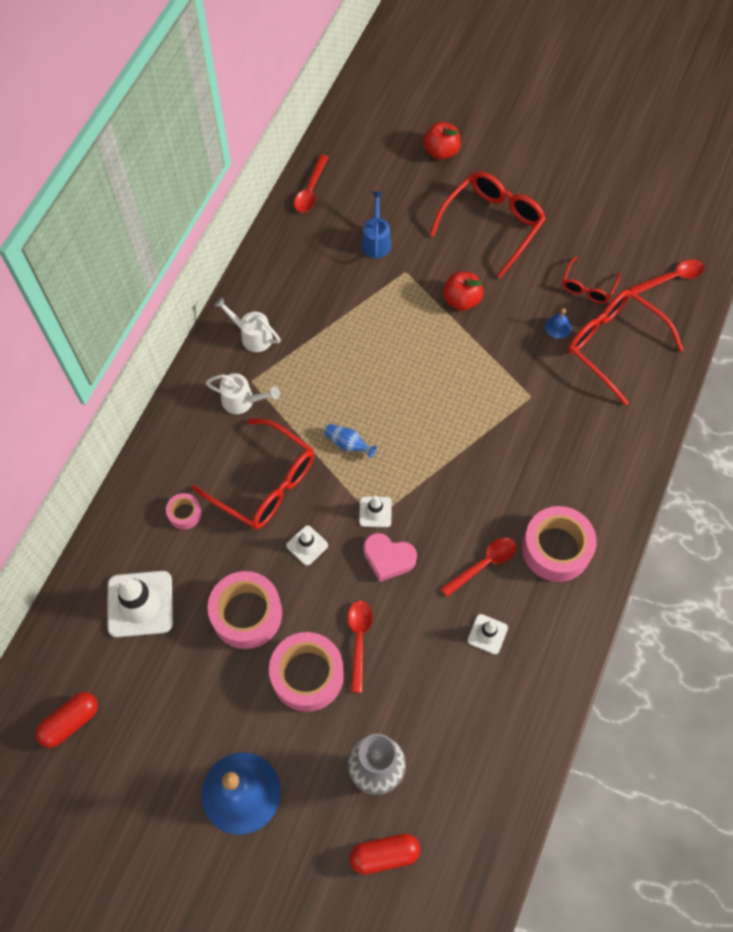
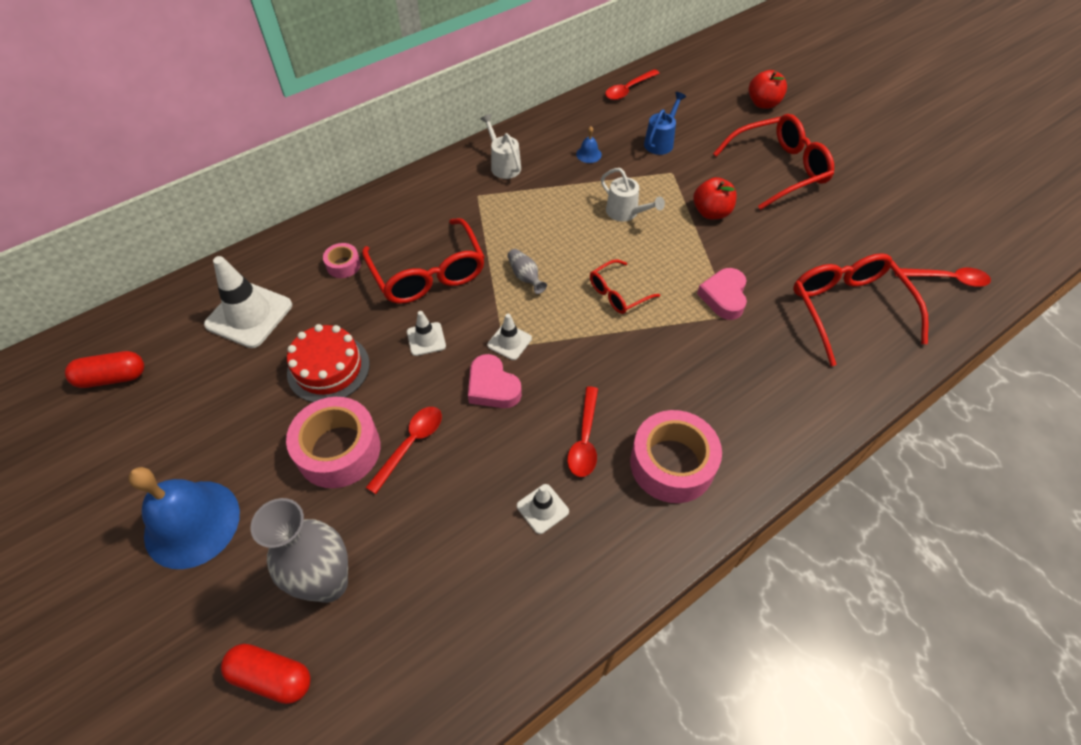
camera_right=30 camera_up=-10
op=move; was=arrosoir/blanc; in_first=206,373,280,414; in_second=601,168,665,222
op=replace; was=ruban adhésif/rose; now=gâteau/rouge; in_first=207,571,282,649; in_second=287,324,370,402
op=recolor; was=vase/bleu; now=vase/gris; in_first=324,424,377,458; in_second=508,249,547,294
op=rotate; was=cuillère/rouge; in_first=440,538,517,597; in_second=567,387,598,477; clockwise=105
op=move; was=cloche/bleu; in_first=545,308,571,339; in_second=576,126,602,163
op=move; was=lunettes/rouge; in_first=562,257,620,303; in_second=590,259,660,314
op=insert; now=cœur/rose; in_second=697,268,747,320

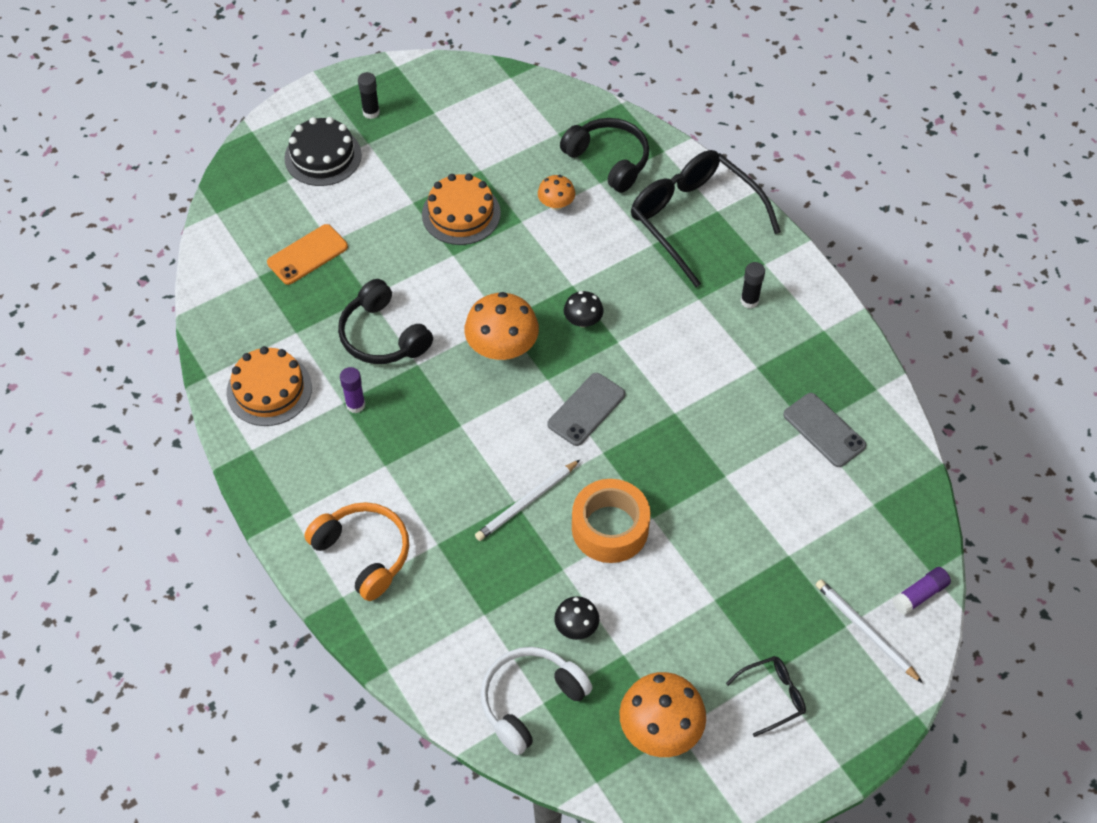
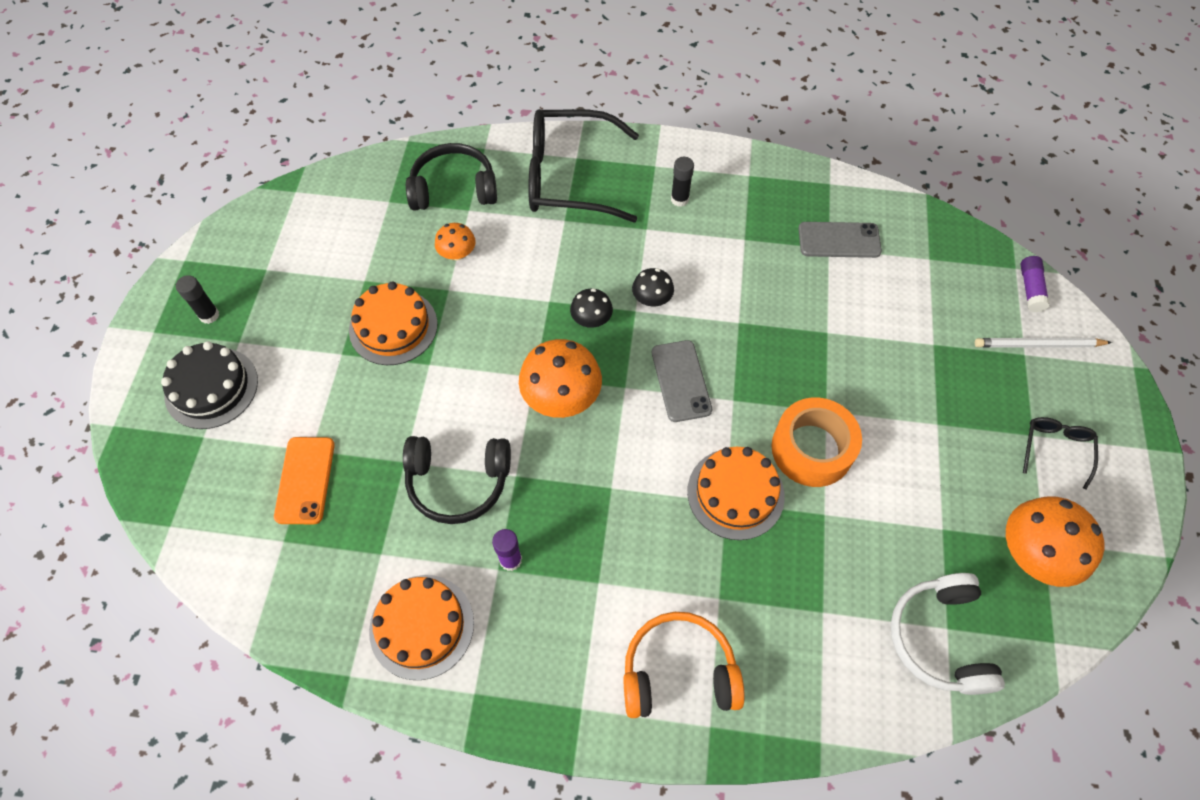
camera_right=-50 camera_up=5
op=replace; was=crayon/blanc; now=gâteau/orange; in_first=475,460,580,541; in_second=687,447,785,540
op=move; was=champignon/noir; in_first=554,596,599,640; in_second=632,268,674,306

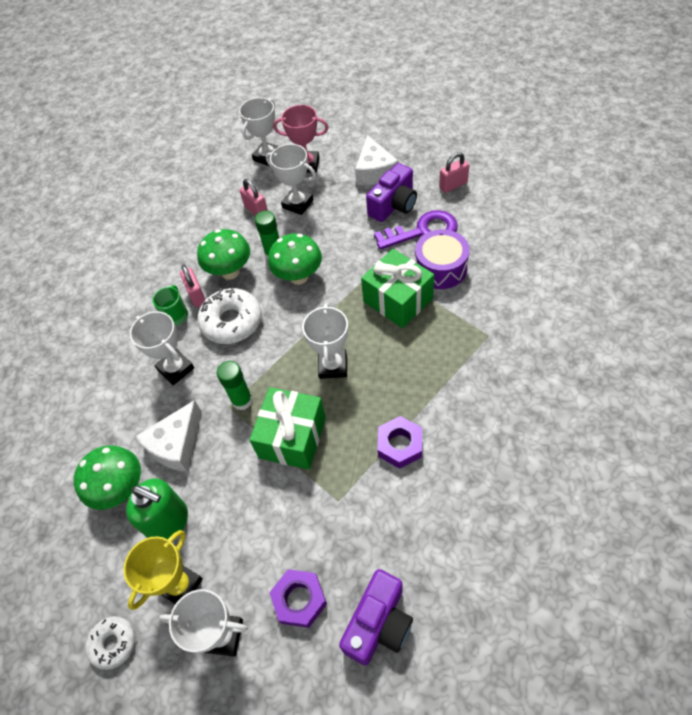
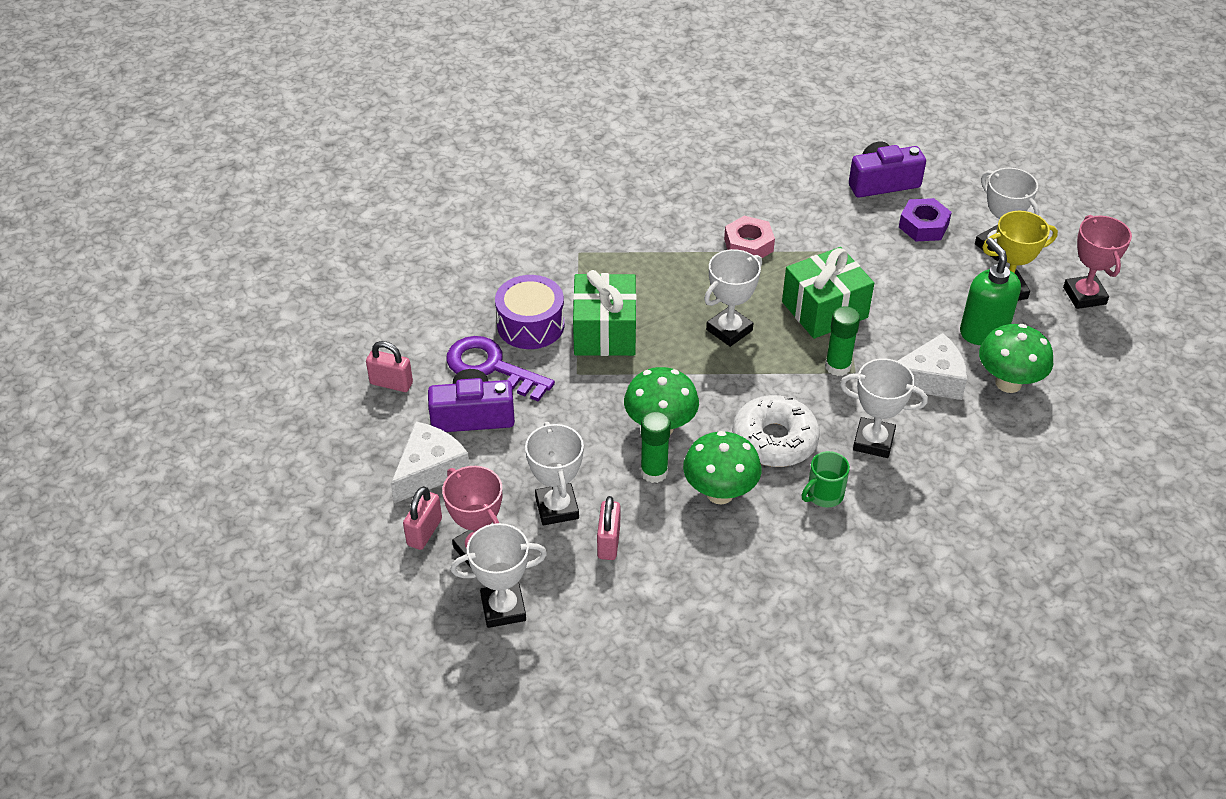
camera_right=-140 camera_up=-10
op=replace; was=beignet/blanc; now=trophée/rose; in_first=85,616,135,670; in_second=1063,215,1132,309
op=rotate; was=trophée/blanc; in_first=130,311,194,385; in_second=840,358,928,458; clockwise=-75
op=move; was=cadenas/rose; in_first=180,264,206,308; in_second=403,486,442,550
op=recolor; was=écrou/violet; now=écrou/rose; in_first=378,416,422,469; in_second=724,216,775,258

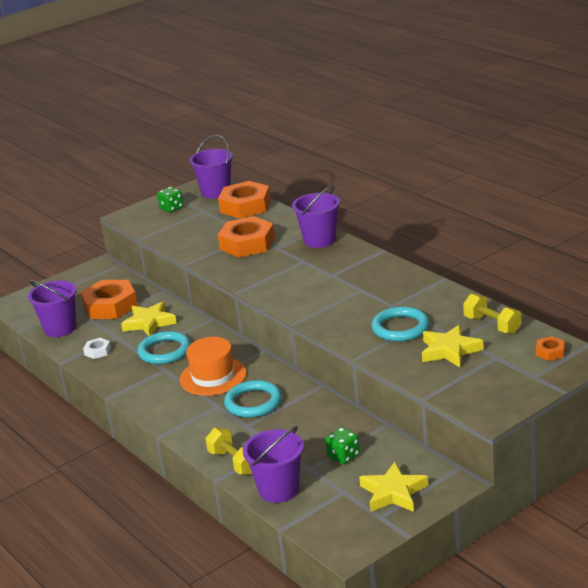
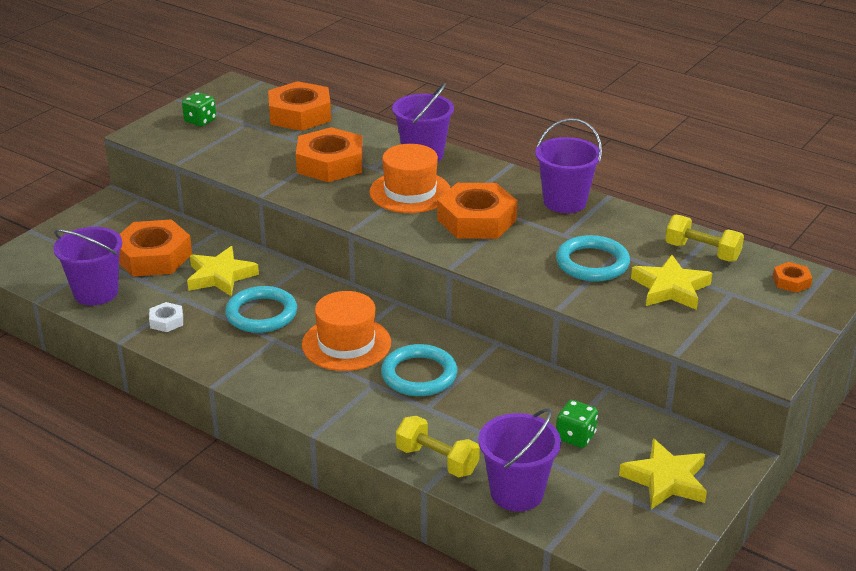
camera_right=-20 camera_up=5
op=move; was=seau/violet; in_first=189,135,233,199; in_second=535,118,602,213
op=insert; now=chapeau/orange; in_second=369,144,450,213
op=insert; now=écrou/orange; in_second=437,183,517,239

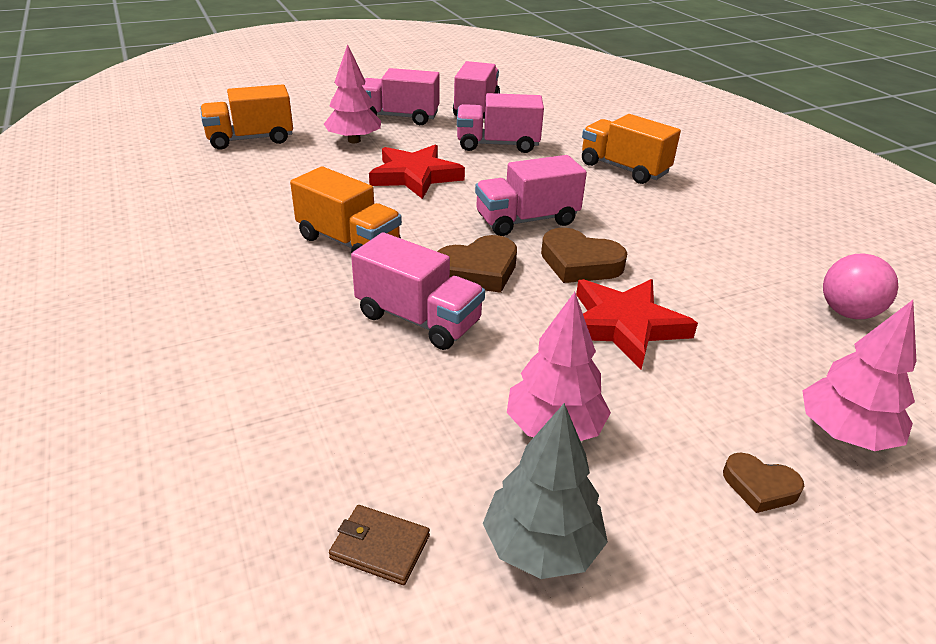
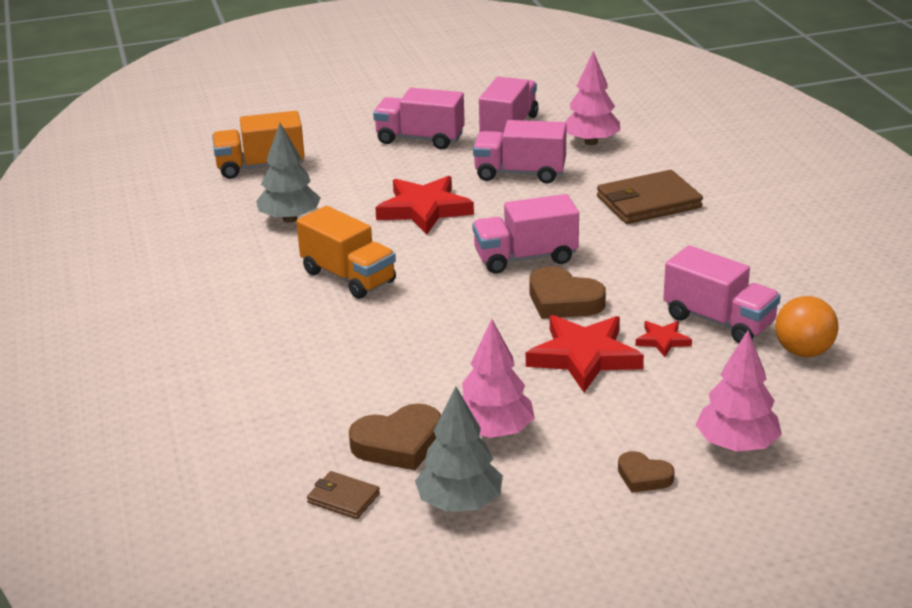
camera_right=10 camera_up=-5
op=move; was=arbre/rose; in_first=324,44,381,143; in_second=565,51,620,145
op=move; was=camion/rose; in_first=351,232,485,350; in_second=663,245,781,343
op=move; was=cœur/marron; in_first=437,235,517,293; in_second=349,403,441,470
op=replace; was=camion/orange; now=portefeuille/marron; in_first=582,114,681,184; in_second=597,170,703,224
op=recolor; was=balle/rose; now=balle/orange; in_first=823,253,898,319; in_second=775,296,839,357
op=insert; now=arbre/gris; in_second=256,123,321,223
op=insert; now=étoile/rouge; in_second=635,321,692,357

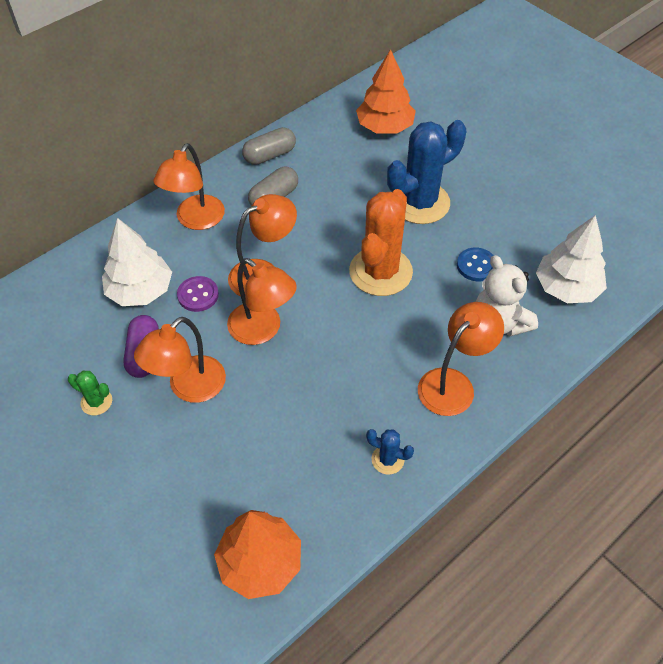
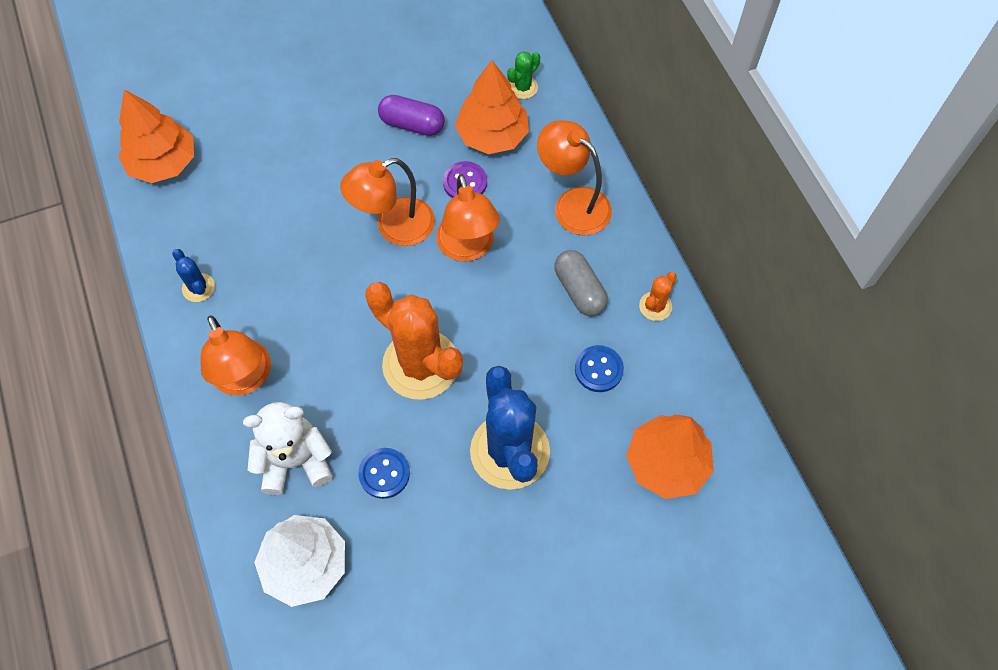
camera_right=110 camera_up=10
op=move; was=cactus/vert; in_first=68,371,112,415; in_second=507,51,540,99
op=recolor; was=arbre/blanc; now=arbre/orange; in_first=102,218,172,306; in_second=455,60,529,154
op=delete; was=lampe/orange; in_first=134,317,226,403
op=replace; was=gélule/gris; now=cactus/orange; in_first=242,127,296,165; in_second=639,272,677,321
op=rotate; was=cactus/bleu; in_first=366,429,414,475; in_second=172,249,215,302; clockwise=-75
op=insert; now=bouton/bleu; in_second=575,345,624,392

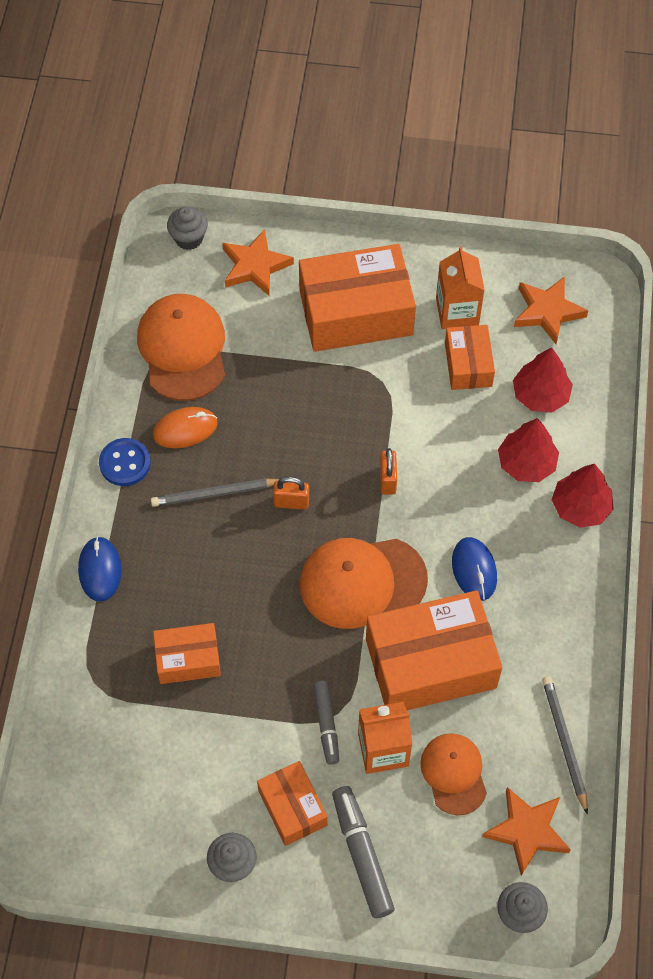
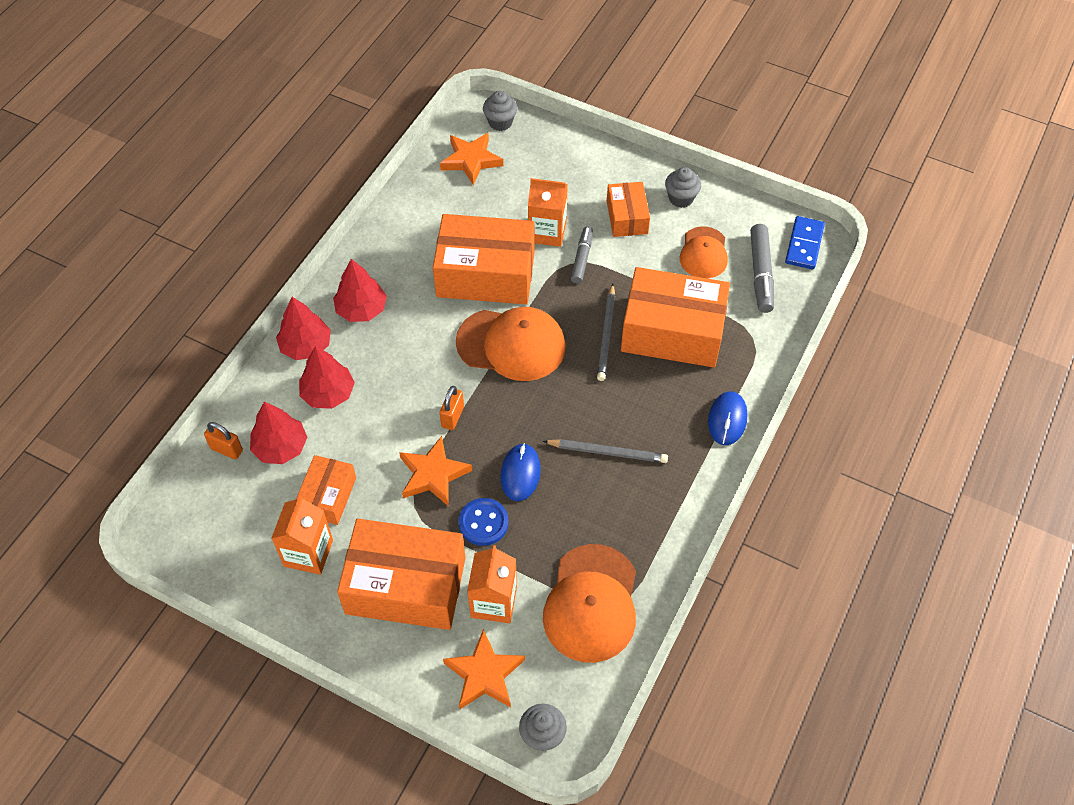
camera_right=-160 camera_up=-5
op=move; was=bouton/bleu; in_first=99,438,151,486; in_second=459,498,509,546
op=delete; was=souris/orange; in_first=153,407,218,448
op=resize; was=boîte/orange; in_first=153,623,221,684; in_second=621,267,730,368; ratio=1.86
op=move; was=cadenas/orange; in_first=273,477,309,510; in_second=204,422,243,460
op=move; was=feutre/gris; in_first=332,786,395,918; in_second=750,224,774,313
op=move; was=casquette/orange; in_first=420,733,487,816; in_second=680,226,728,278
op=move; was=souris/bleu; in_first=452,537,497,601; in_second=500,443,541,501
op=move; was=étoile/orange; in_first=514,276,588,344; in_second=399,436,472,506
op=move; was=crayon/gris; in_first=542,676,588,815; in_second=597,284,615,381
op=insert; now=arbre/rouge; in_second=333,259,387,322
op=insert; now=brique de lait/orange; in_second=467,545,517,623
op=insert; now=domino/bleu; in_second=785,216,825,269

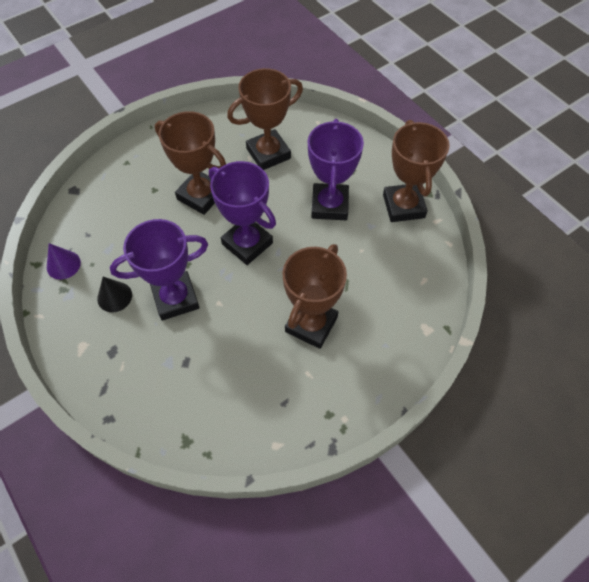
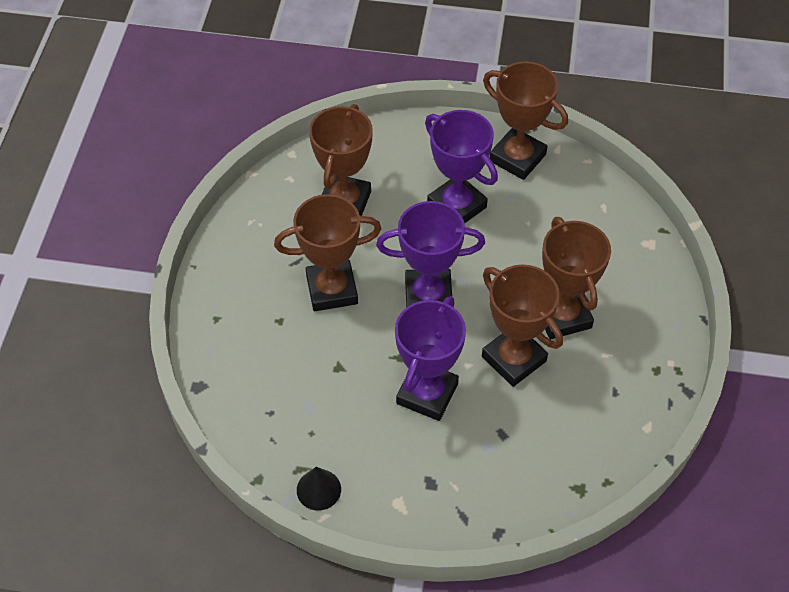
camera_right=-45 camera_up=-5
op=delete; was=cône/violet; in_first=47,243,81,280
op=move; was=cône/noir; in_first=97,277,132,312; in_second=297,467,341,510
op=insert; now=trophée/marron; in_second=482,264,563,387

